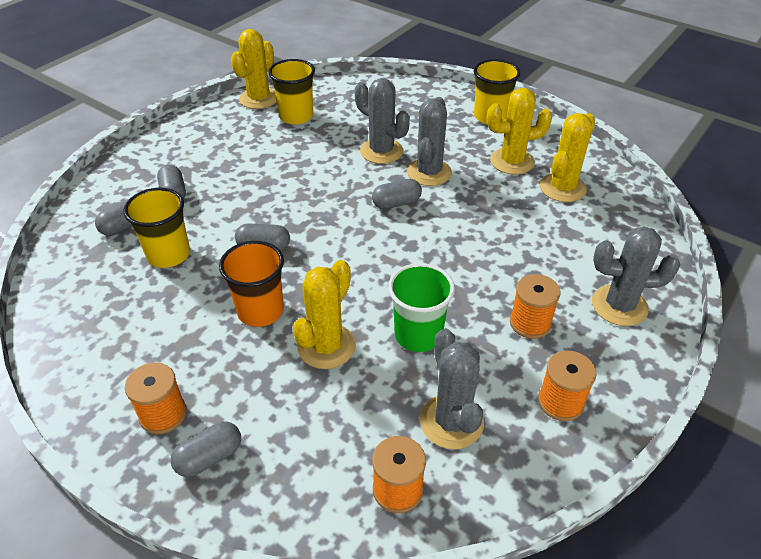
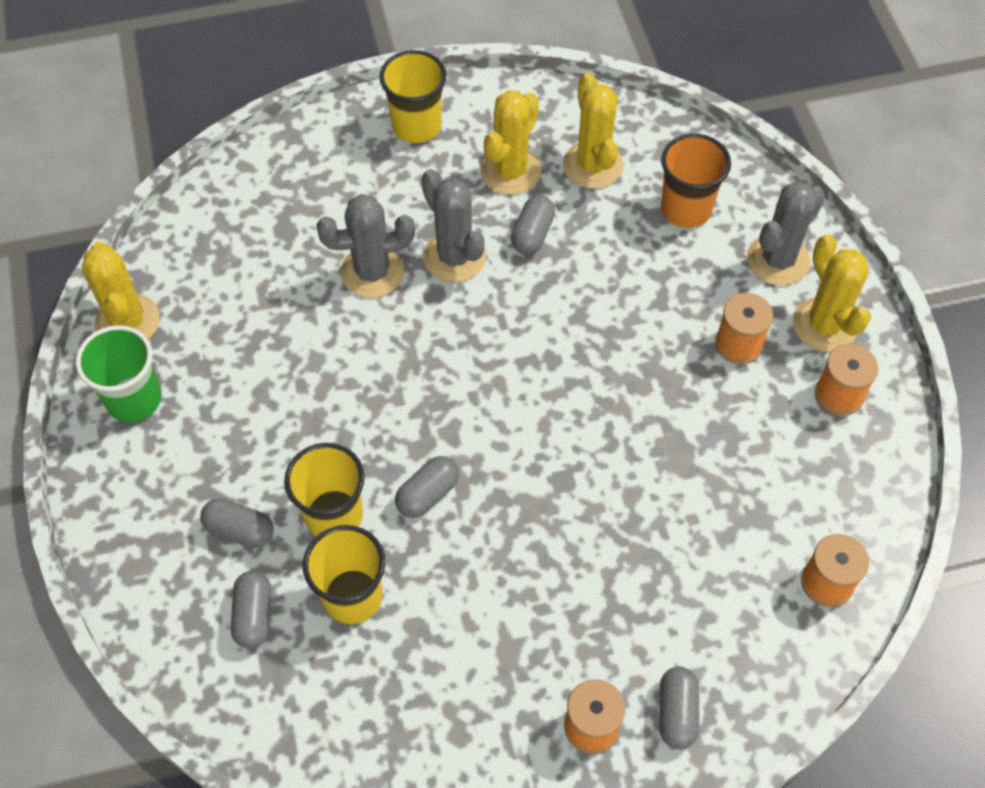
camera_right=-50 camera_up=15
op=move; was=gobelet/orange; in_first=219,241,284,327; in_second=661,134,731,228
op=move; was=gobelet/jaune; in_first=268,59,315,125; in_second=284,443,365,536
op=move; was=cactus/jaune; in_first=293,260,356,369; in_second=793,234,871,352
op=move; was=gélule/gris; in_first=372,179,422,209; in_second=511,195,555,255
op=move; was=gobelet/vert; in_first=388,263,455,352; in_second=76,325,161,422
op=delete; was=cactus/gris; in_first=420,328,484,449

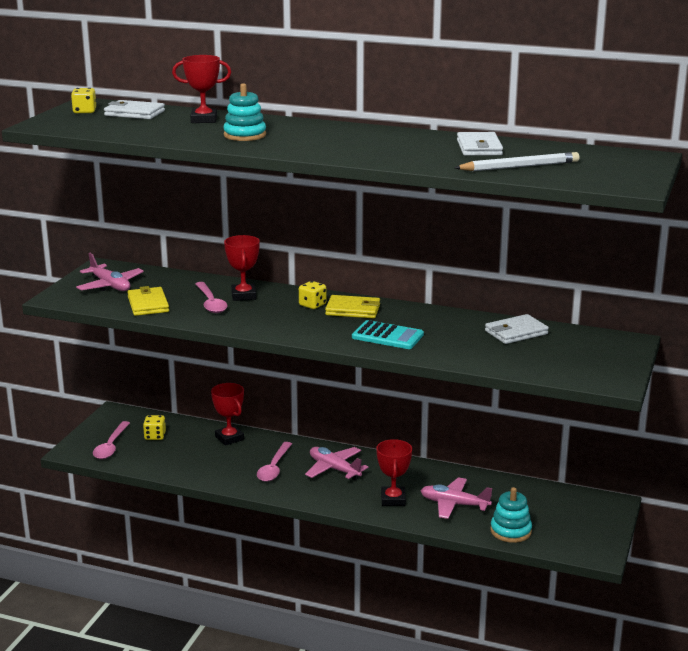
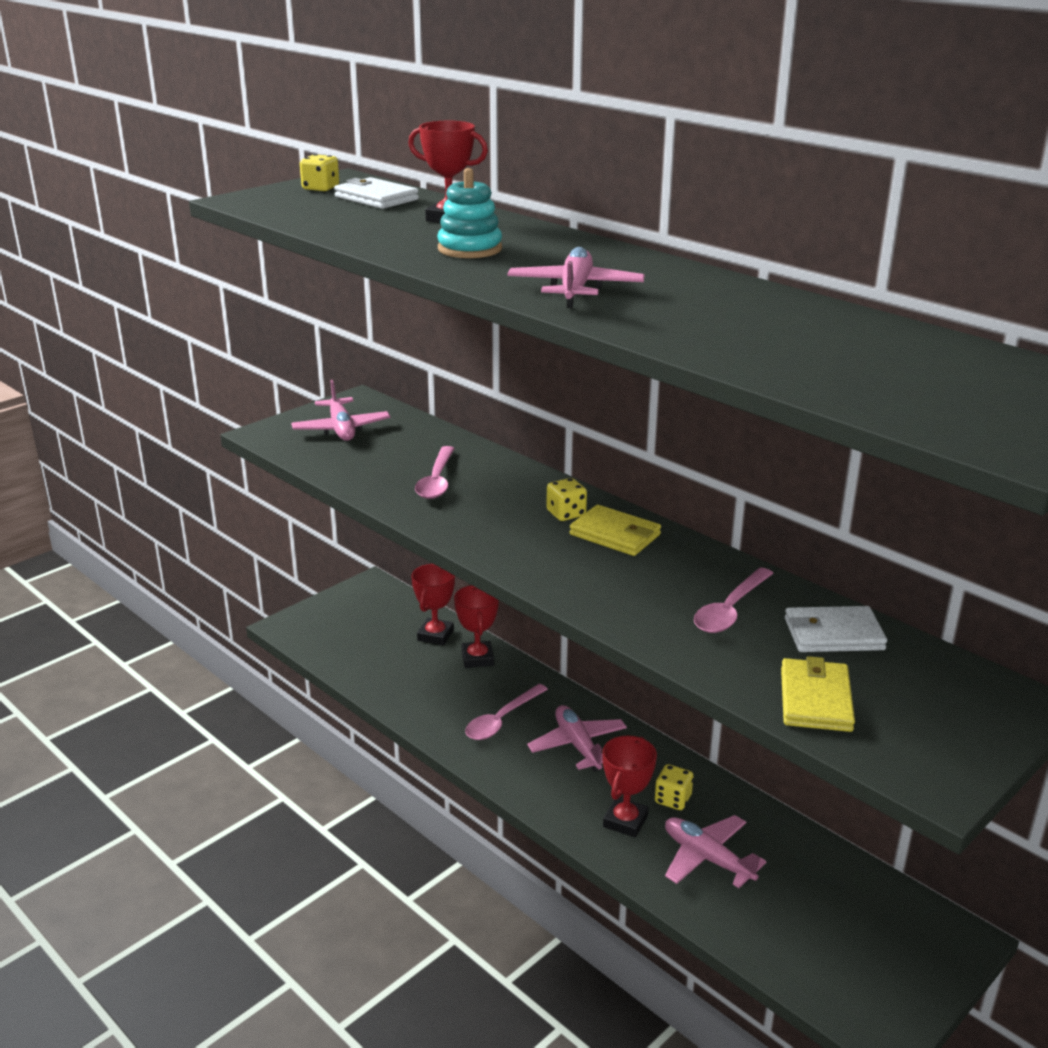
camera_right=25 camera_up=5
op=move; was=cuillère/rose; in_first=93,421,130,459; in_second=694,567,774,633
op=move; was=portefeuille/jaune; in_first=127,286,169,316; in_second=781,656,855,732
op=move; was=dé/jaune; in_first=143,415,166,440; in_second=655,764,694,810
op=move; was=trophée/rouge; in_first=224,235,260,301; in_second=411,564,455,645
op=delete; was=calculatrice/turquoise; in_first=352,320,424,349
op=delete; was=crayon/blanc; in_first=454,152,579,171
op=delete; was=portefeuille/blanc; in_first=457,132,503,156
op=delete; was=jouet à empiler/turquoise; in_first=490,487,532,543
op=insert; now=avion/rose; in_second=507,247,645,308

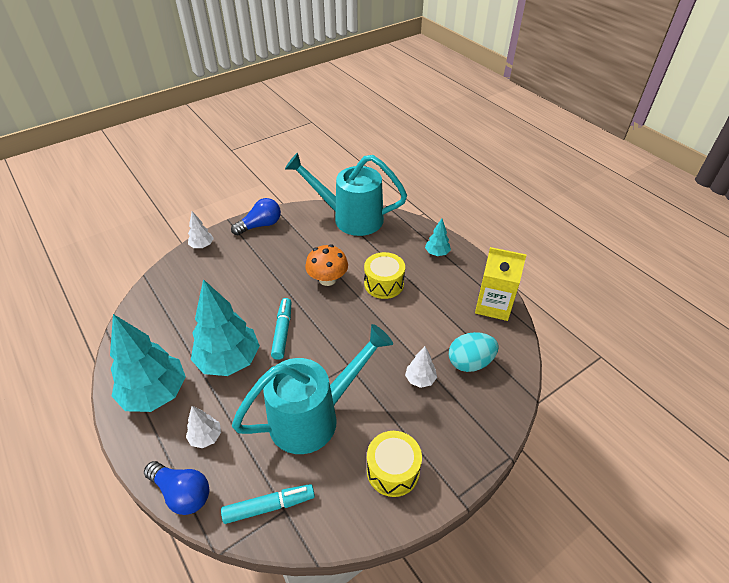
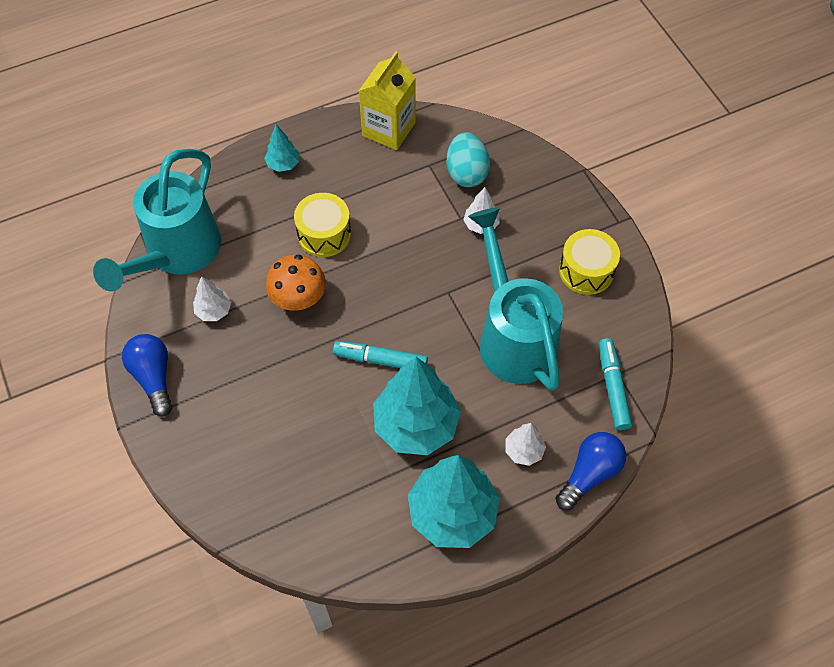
camera_right=-80 camera_up=15
op=move; was=arbre/blanc; in_first=188,211,214,248; in_second=193,276,231,321

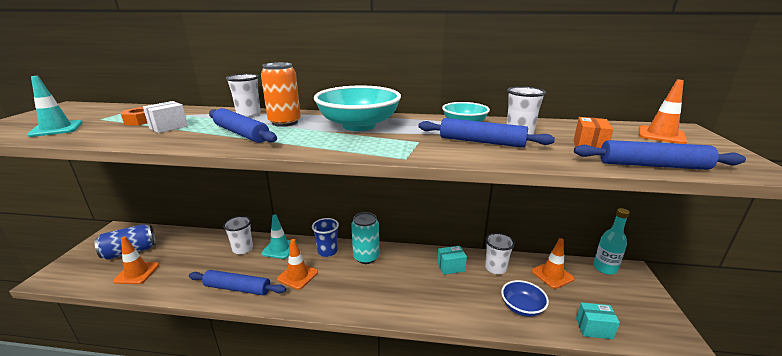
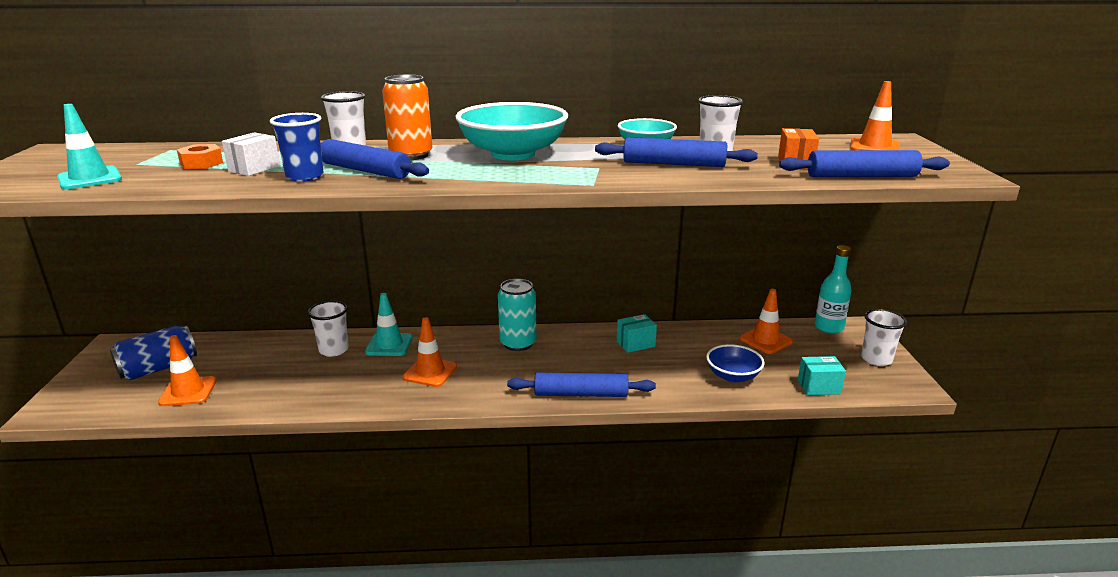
camera_right=-10 camera_up=0
op=move; was=rouleau à pâtisserie/bleu; in_first=189,270,286,295; in_second=507,373,656,397
op=move; was=gobelet/bleu; in_first=312,218,339,257; in_second=270,113,324,182
op=move; was=gobelet/blanc; in_first=485,233,515,274; in_second=861,309,907,366

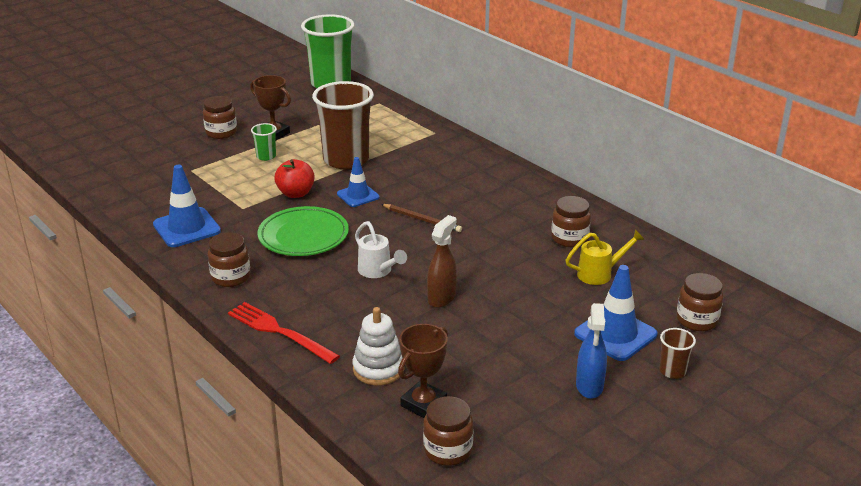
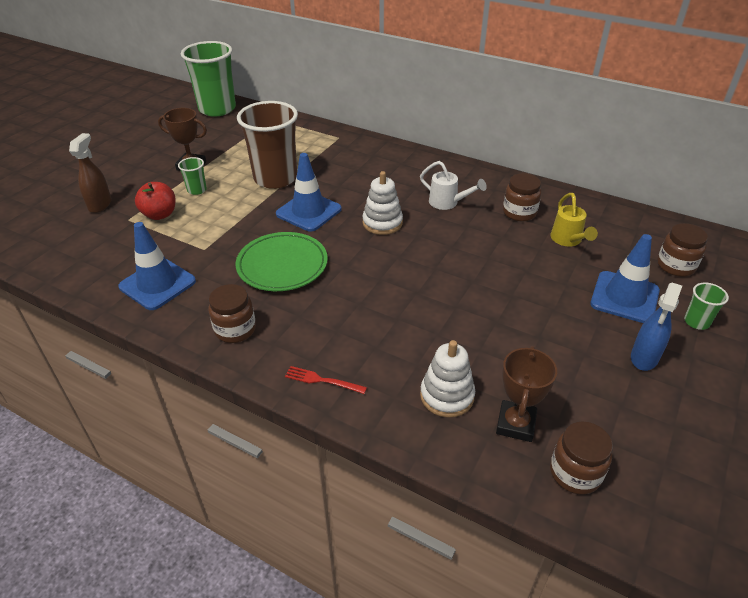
camera_right=-20 camera_up=10
op=delete; was=bocal/marron; in_first=203,96,237,139
op=resize; was=fourchette/rouge; in_first=228,302,340,364; in_second=285,366,367,394; ratio=0.57
op=move; was=pomme/rouge; in_first=274,159,315,198; in_second=135,182,175,220
op=resize; was=cône de chantier/bleu; in_first=337,157,380,207; in_second=276,153,342,232; ratio=1.56
op=move; was=arrosoir/blanc; in_first=355,221,407,278; in_second=420,161,487,210
op=replace; was=crayon/marron; now=jouet à empiler/blanc; in_first=381,204,462,232; in_second=362,171,403,235
op=move; was=vaporisateur/marron; in_first=427,215,457,308; in_second=69,133,112,213
op=rotate; was=arrosoir/jaune; in_first=565,229,645,285; in_second=550,193,598,246; clockwise=120
op=rotate; was=vaporisateur/bleu; in_first=576,303,607,399; in_second=631,283,682,371; clockwise=45
op=recolor; was=gobelet/marron; now=gobelet/vert; in_first=659,328,696,379; in_second=684,282,729,330

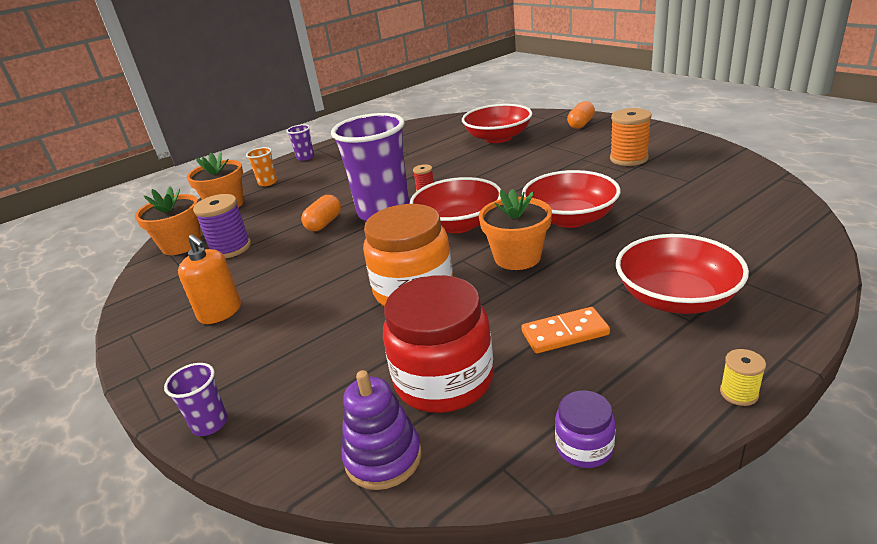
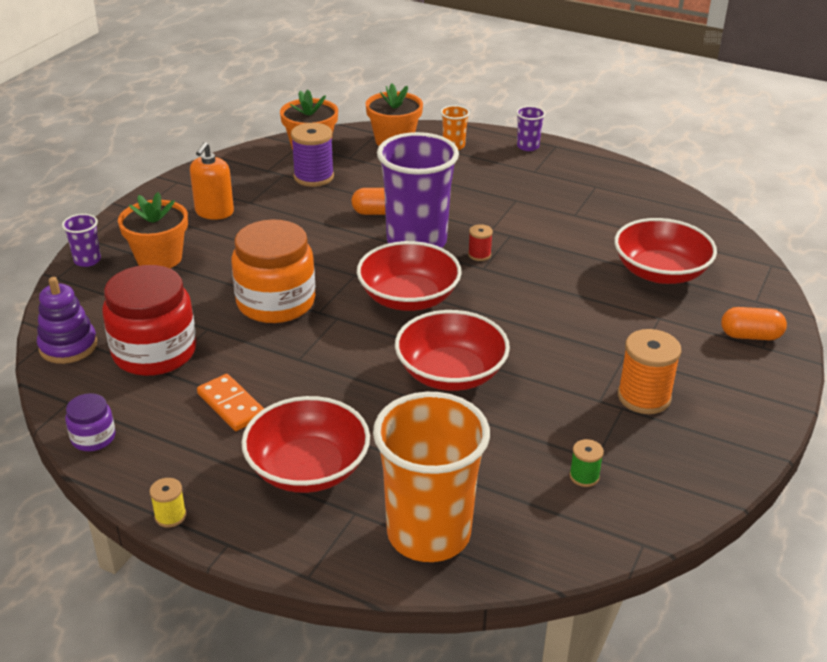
camera_right=60 camera_up=5
op=move; was=pot de fleurs/orange; in_first=479,189,552,270; in_second=118,192,188,268
op=insert; now=gobelet/orange; in_second=373,392,490,562
op=insert; now=bobine/vert; in_second=569,439,604,487

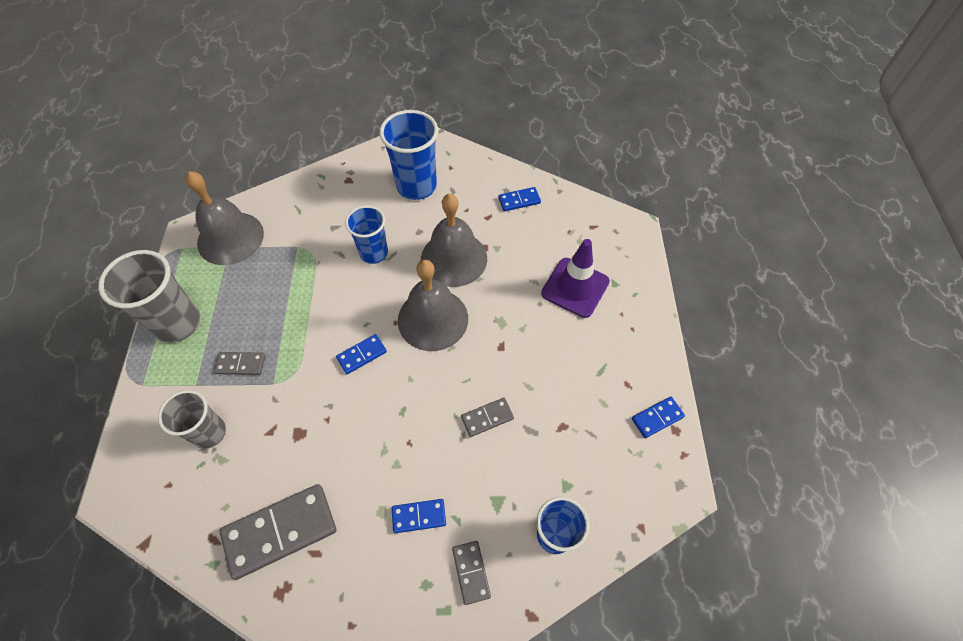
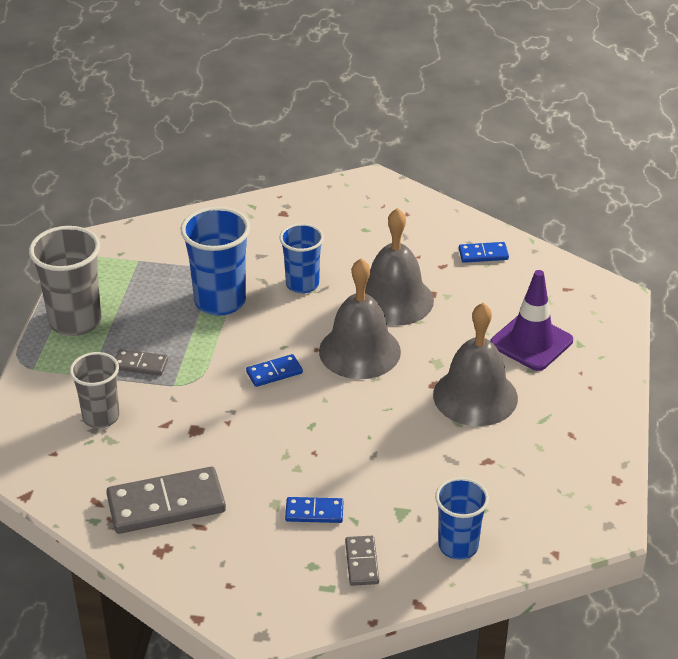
camera_right=10 camera_up=-20
op=move; was=cloche/gris; in_first=186,171,264,265; in_second=433,303,518,426
op=move; was=gobelet/bleu; in_first=380,110,438,200; in_second=181,207,250,316
op=delete; was=domino/gris; in_first=461,398,514,437
op=delete; was=domino/bleu; in_first=632,397,685,438

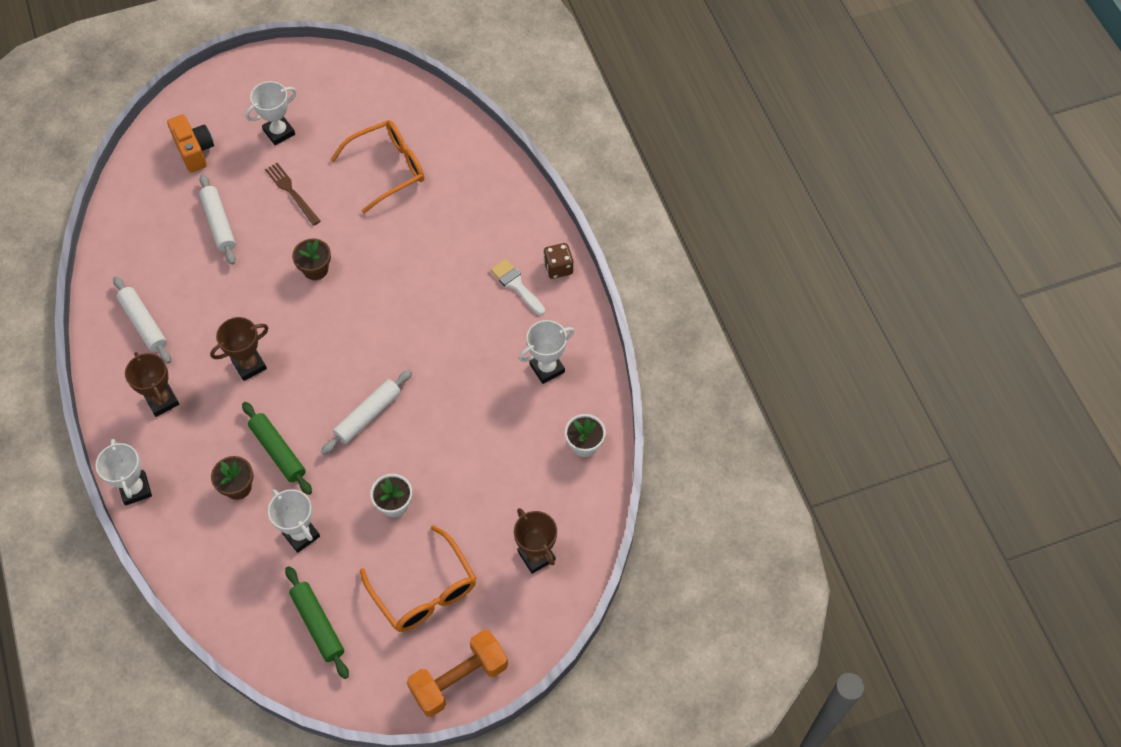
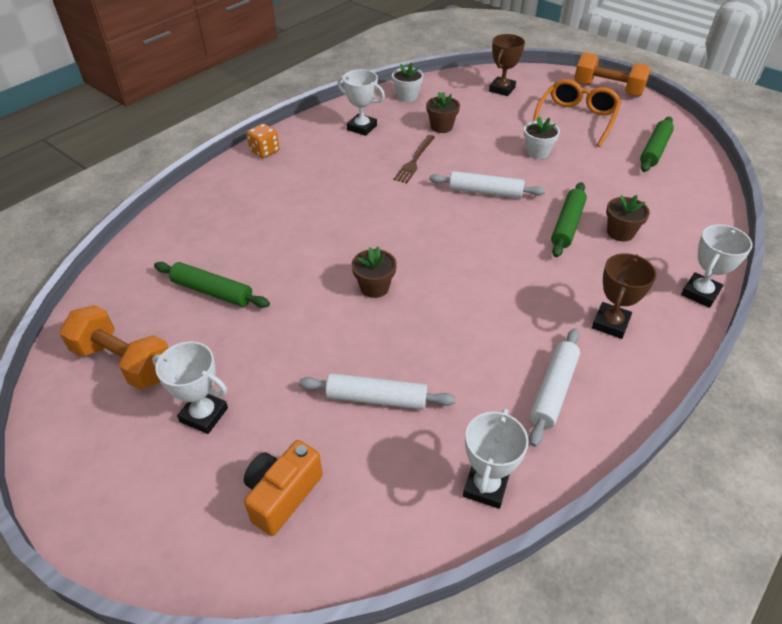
camera_right=-120 camera_up=-15
op=rotate; was=rouleau à pâtisserie/blanc; in_first=199,174,236,265; in_second=299,373,456,410; clockwise=60
op=delete; was=trophée/marron; in_first=210,317,269,381
op=move; was=fourchette/marron; in_first=265,163,320,226; in_second=394,135,435,183
op=move; was=trophée/blanc; in_first=268,489,320,553; in_second=463,408,529,509
op=replace; was=lunettes/orange; now=rouleau à pâtisserie/vert; in_first=330,120,424,214; in_second=154,262,270,308
op=delete; was=pinceau/blanc; in_first=490,259,545,315
op=recolor; was=dé/marron; now=dé/orange; in_first=543,243,573,279; in_second=247,124,280,158
op=insert; now=haltère/orange; in_second=59,305,168,390
op=insert; now=pot de fleurs/marron; in_second=426,92,460,133

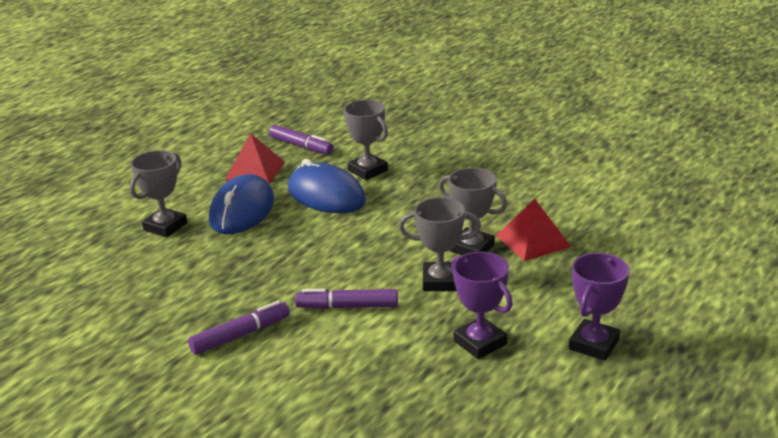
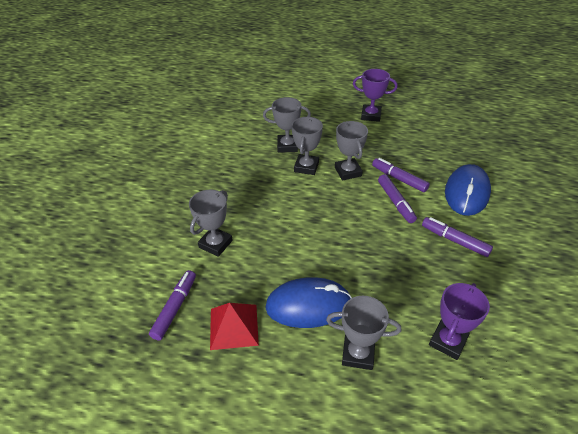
camera_right=-110 camera_up=15
op=move; was=souris/bleu; in_first=288,159,366,213; in_second=445,164,491,216
op=move; was=trophée/violet; in_first=451,252,513,359; in_second=429,283,490,360
op=replace; was=pyramide/rouge; now=trophée/gris; in_first=496,199,571,261; in_second=263,97,311,152
op=insert; now=feutre/violet; in_second=372,158,430,192

